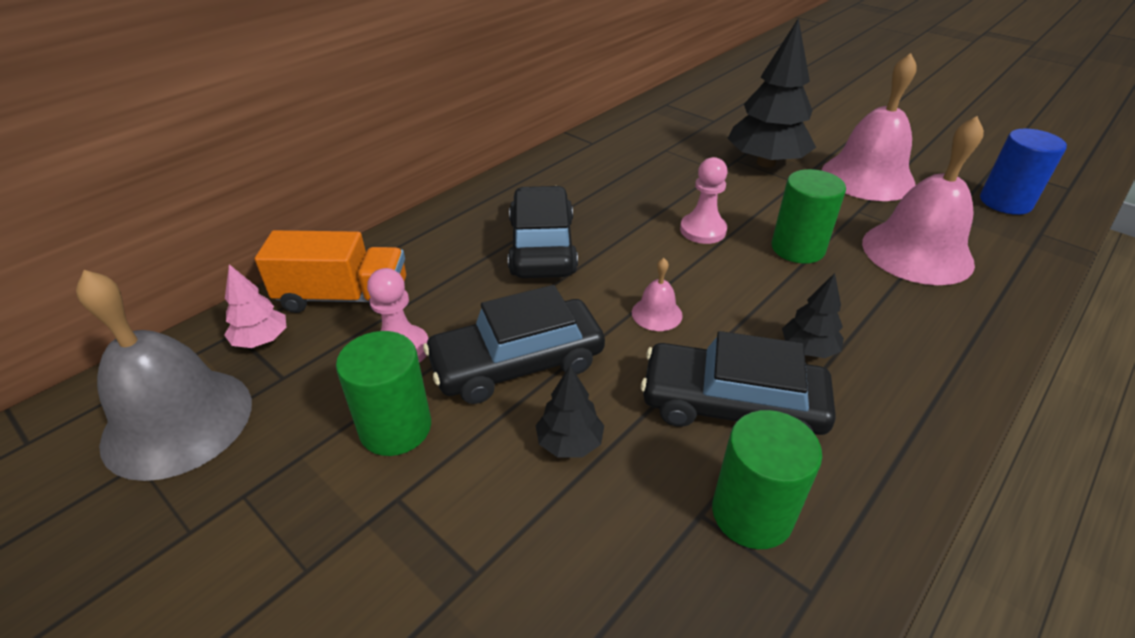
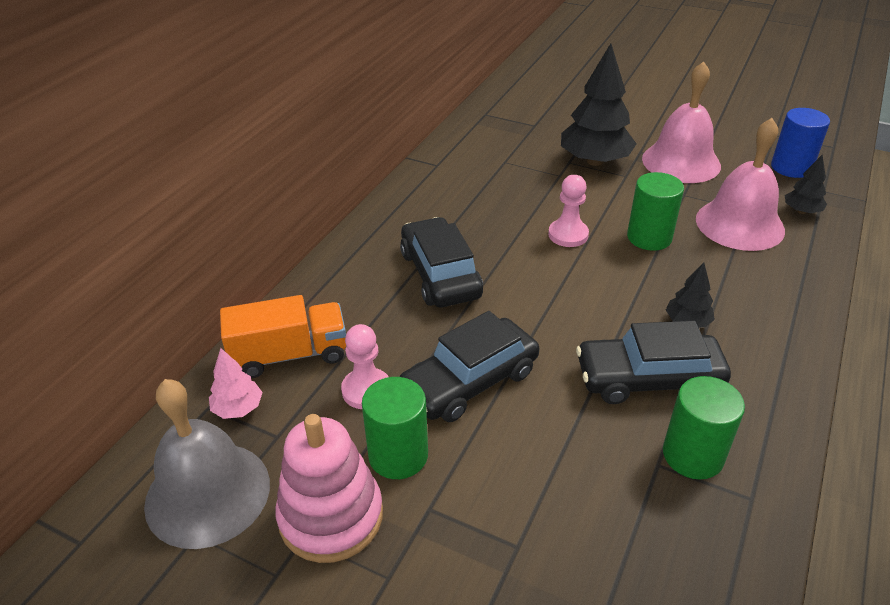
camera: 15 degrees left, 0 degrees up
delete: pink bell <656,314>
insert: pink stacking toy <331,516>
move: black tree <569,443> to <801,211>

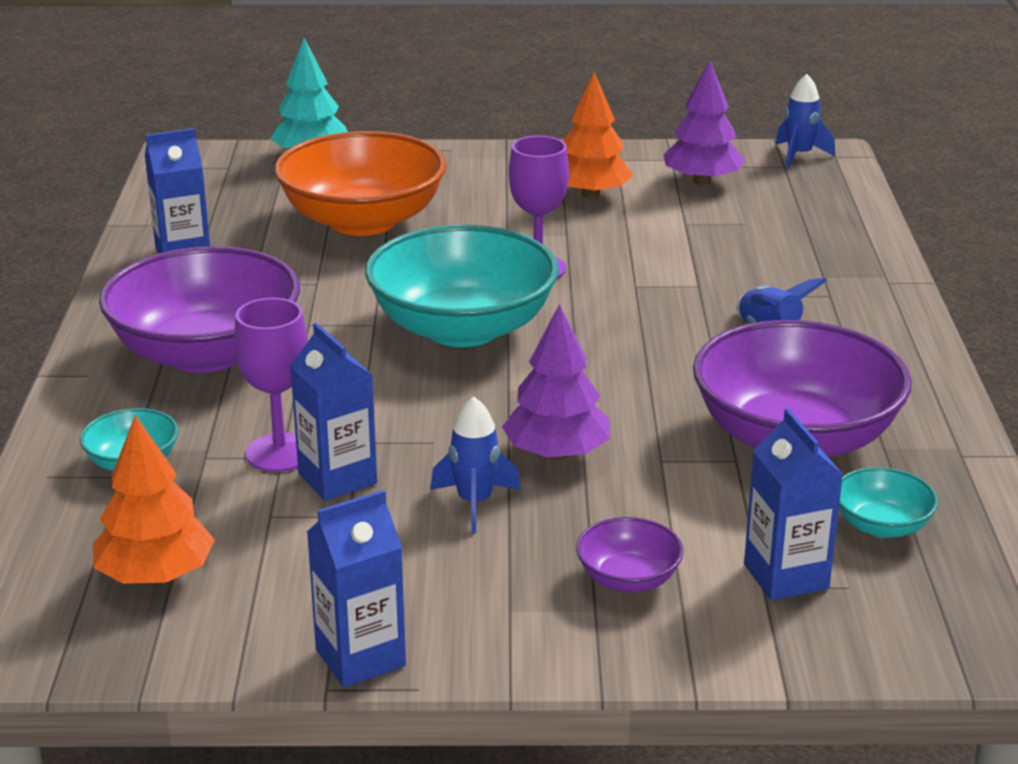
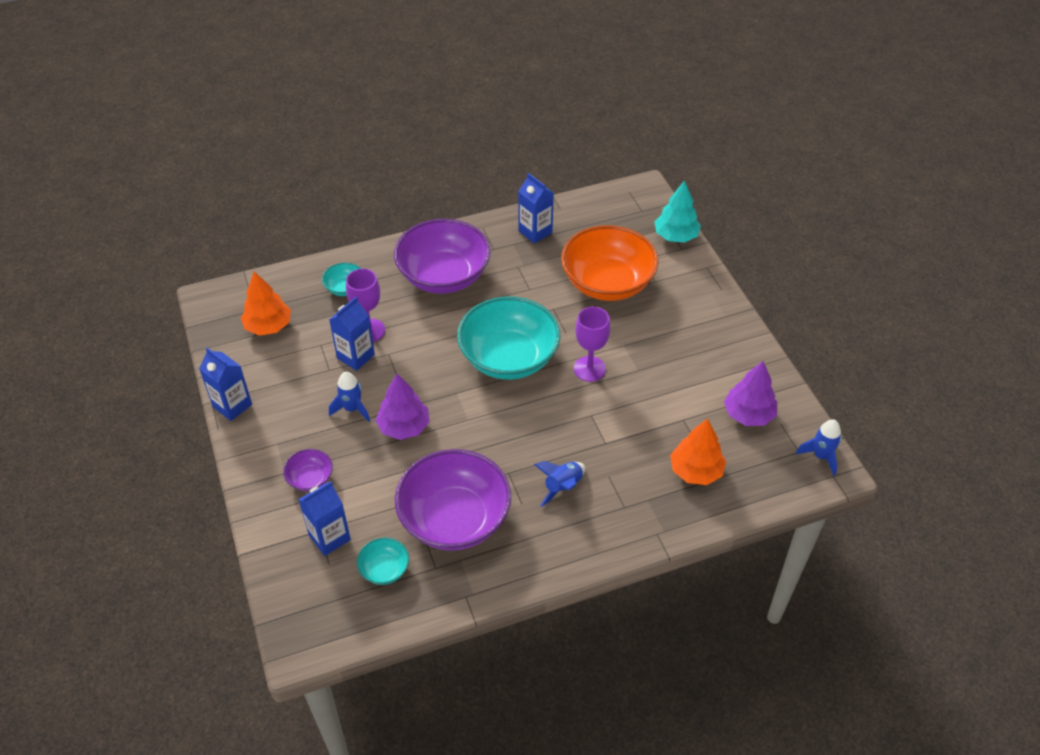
camera: 70 degrees right, 20 degrees up
move: orange tree <591,194> to <696,471>

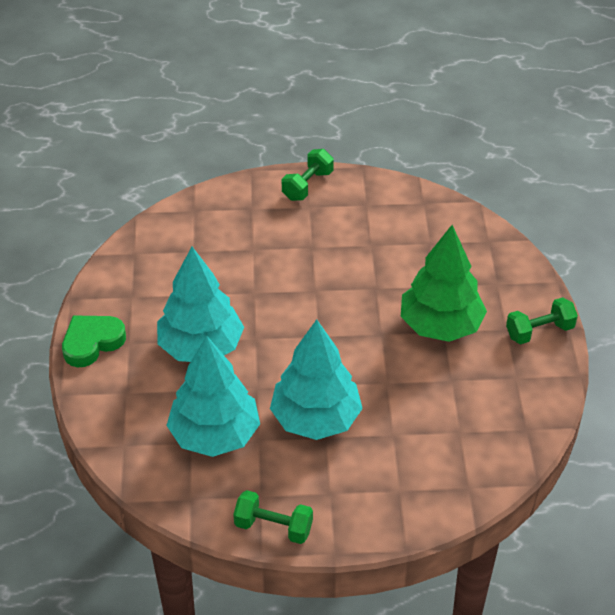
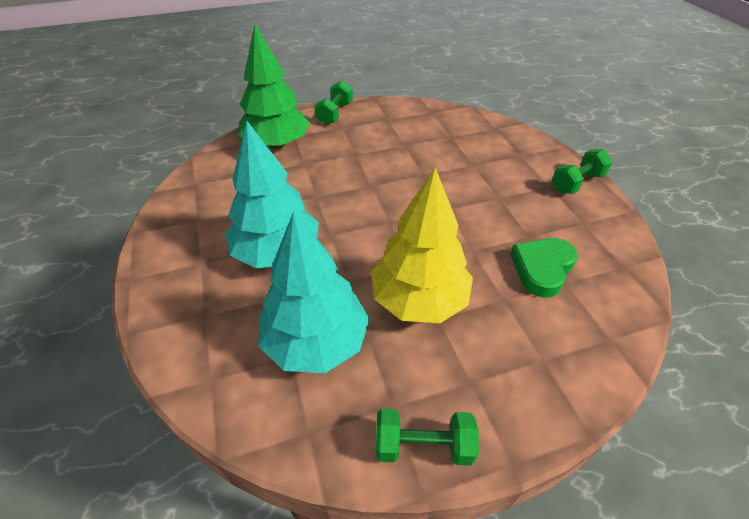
camera: 15 degrees left, 0 degrees up
move: green heart <92,342> to <542,269>; green tree <440,325> to <276,144>
recolor: turquoise tree <315,419> to yellow tree <419,300>

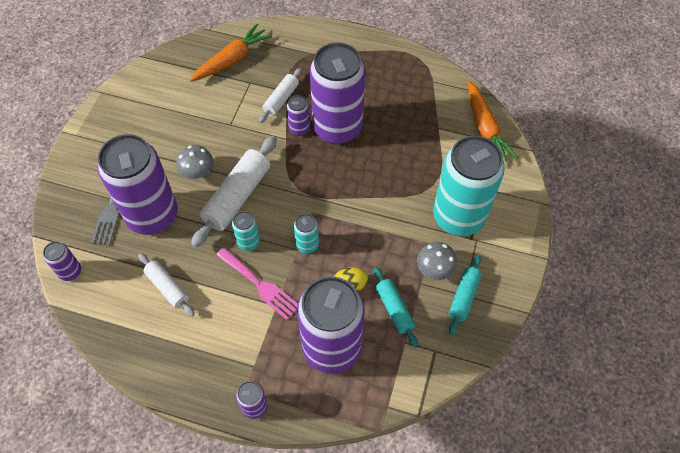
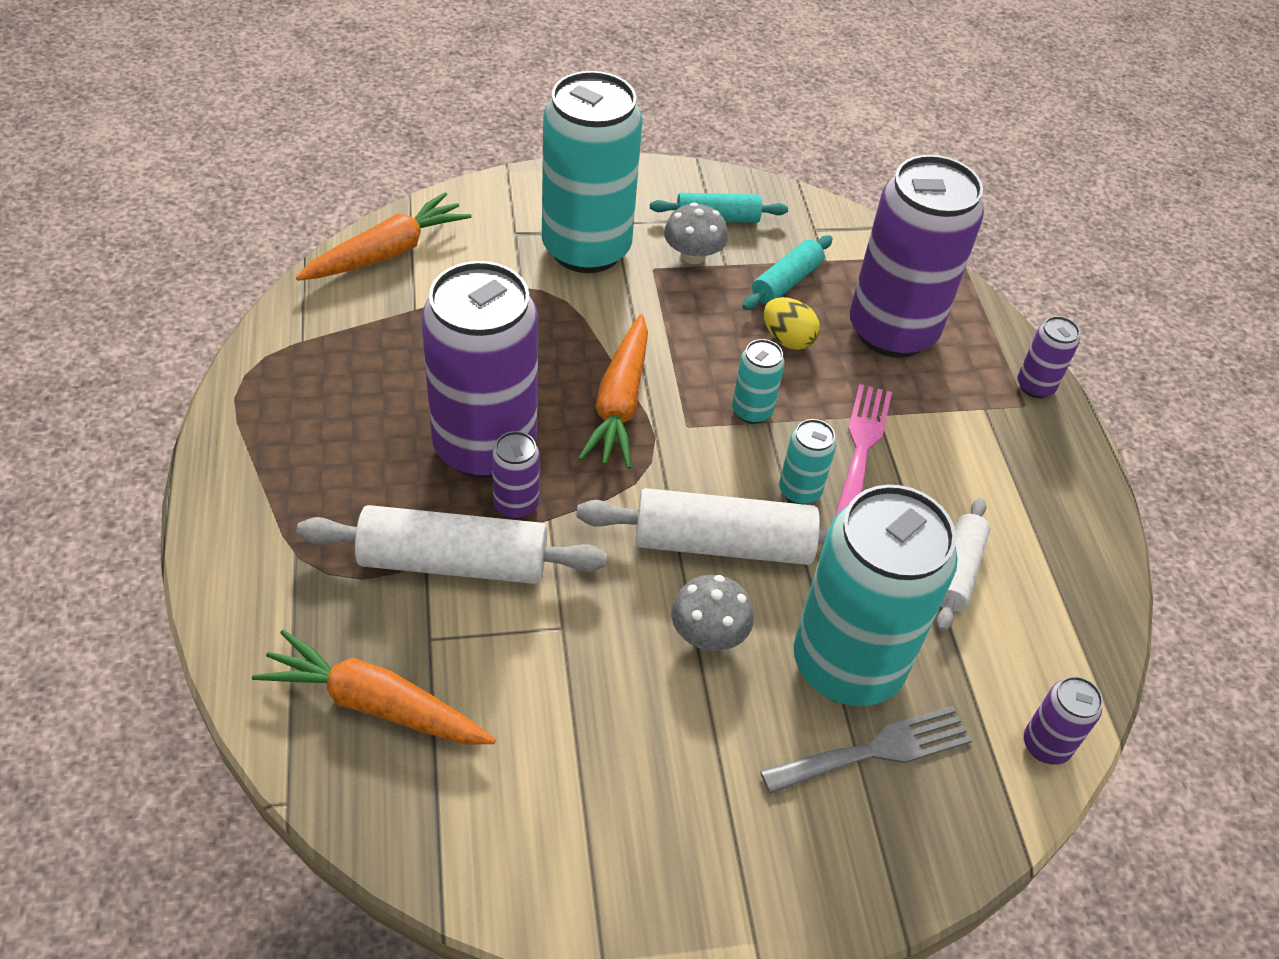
camera: 120 degrees left, 10 degrees down
insert: orange carrot <619,403>
recolor: purple can <152,215> to turquoise can <847,665>
resize: white rolling pin <281,99> = <453,562> x1.72

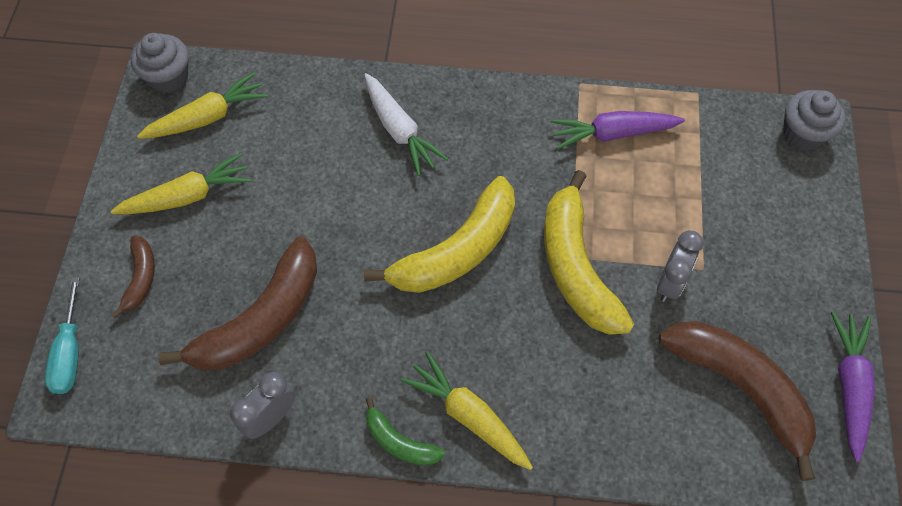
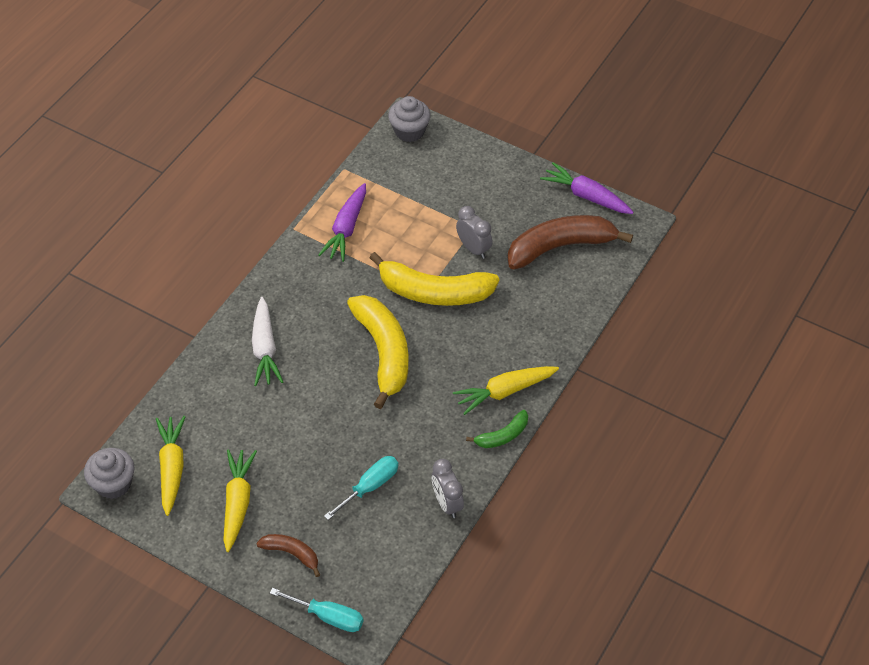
camera: 65 degrees left, 10 degrees down
replace: brown banana <261,319> to turquoise screwdriver <370,486>
rotate: white carrot <400,131> = <265,349> 90 degrees clockwise

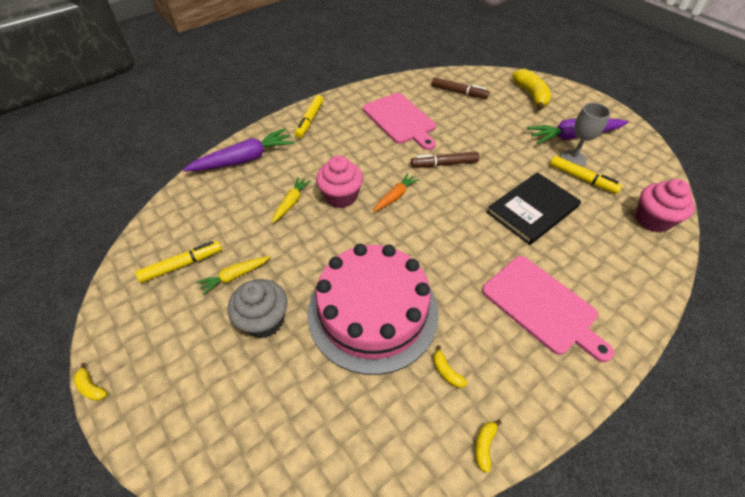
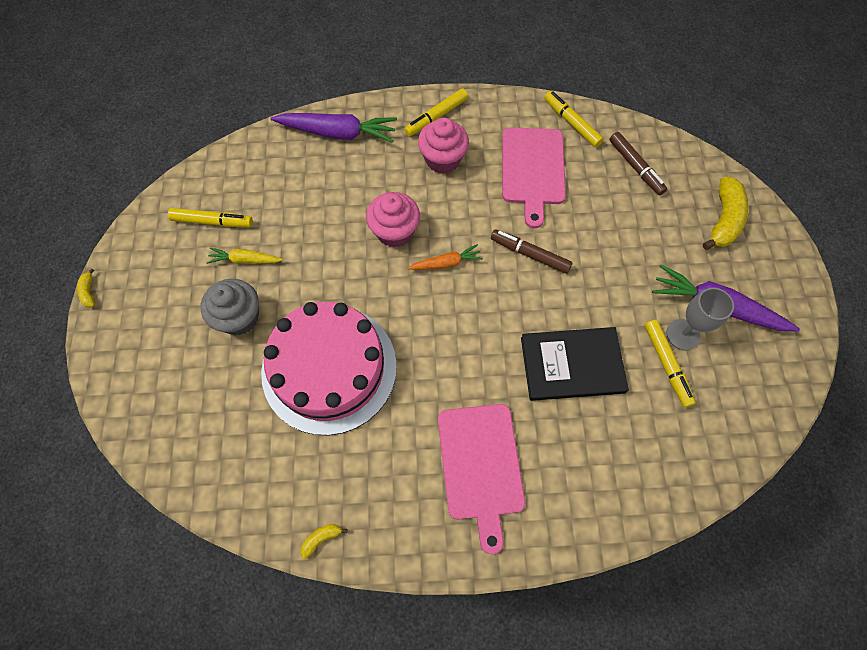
camera: 35 degrees right, 15 degrees up
delete: yellow carrot <291,203>; yellow banana <446,371>
insert: yellow marker <571,123>
move: pink cupcake <652,220> to <442,159>

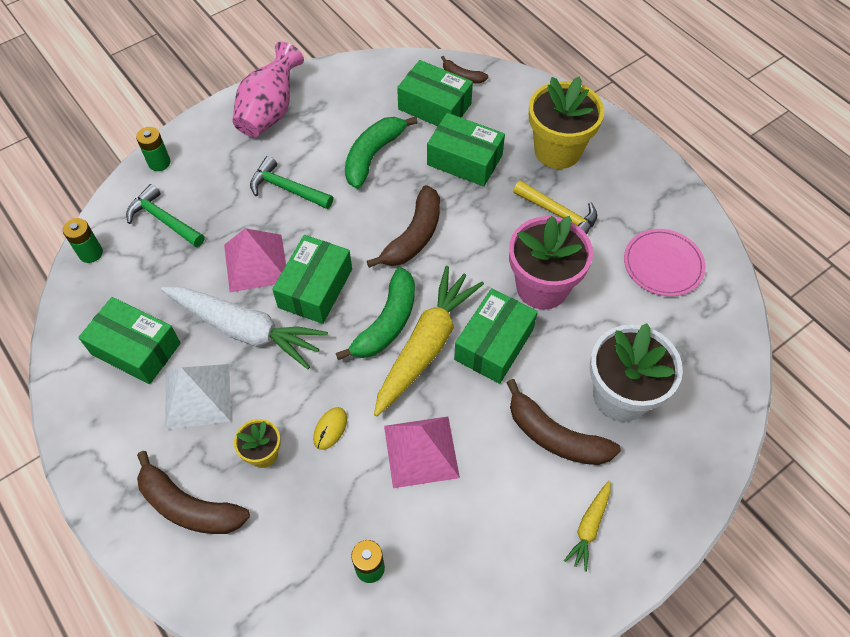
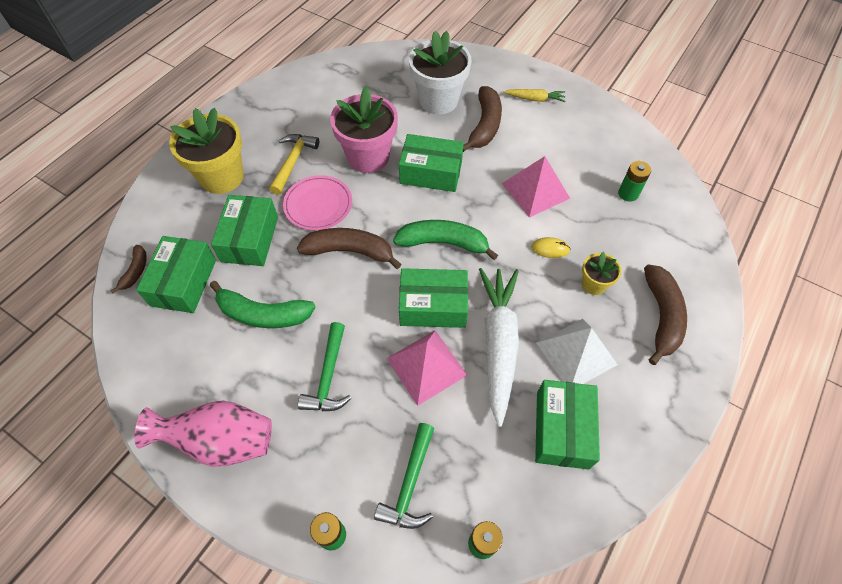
camera: 110 degrees left, 0 degrees up
delete: yellow carrot <426,346>
move: pink plate <663,264> to <318,205>

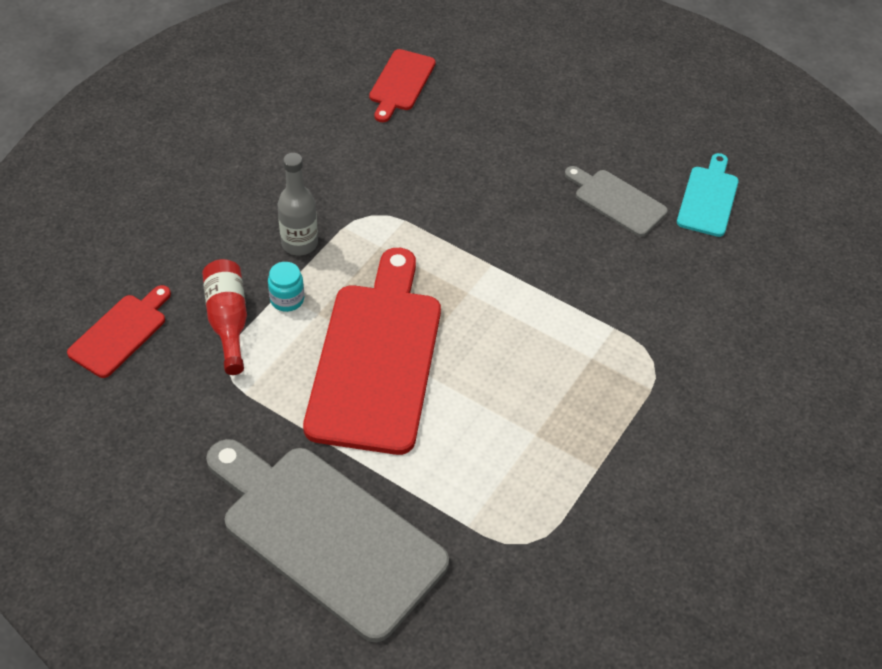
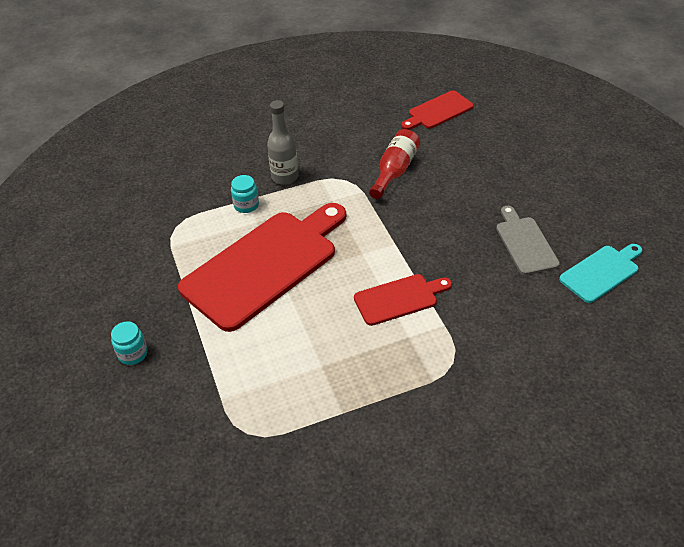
camera: 40 degrees right, 5 degrees down
move: red cutting board <121,333> to <399,299>; red bottle <228,321> to <394,171>
replace: grey cutting board <326,535> to turquoise jar <133,354>

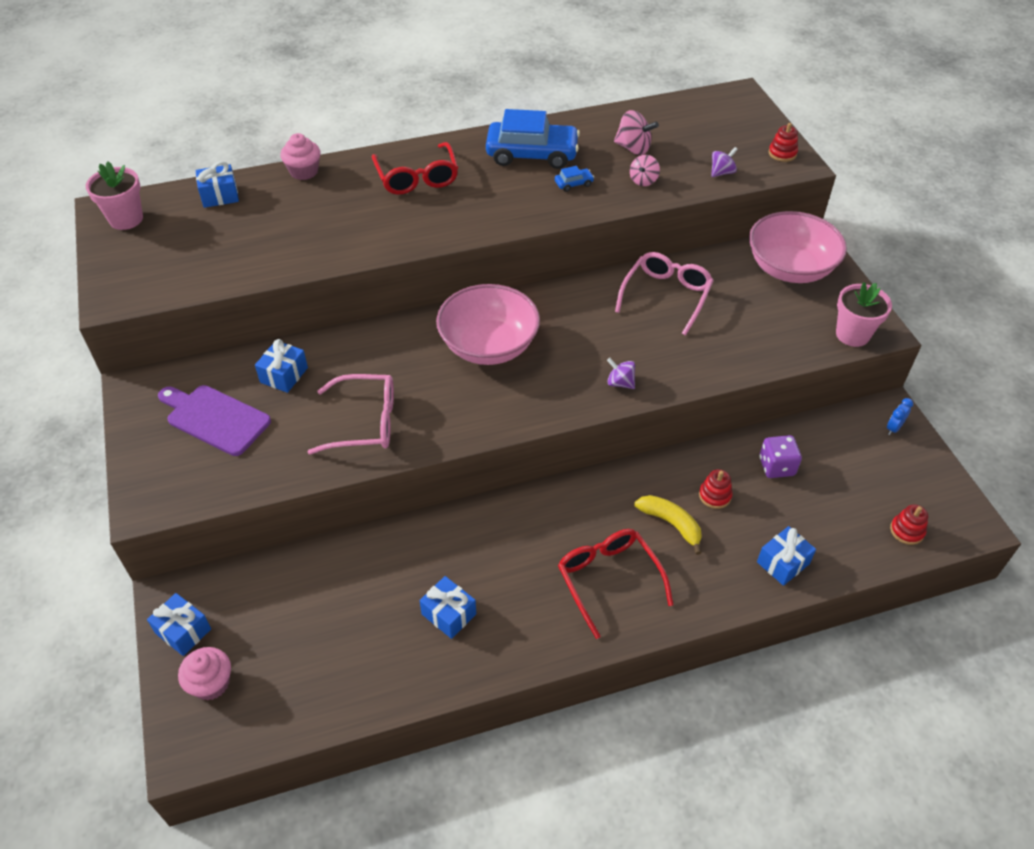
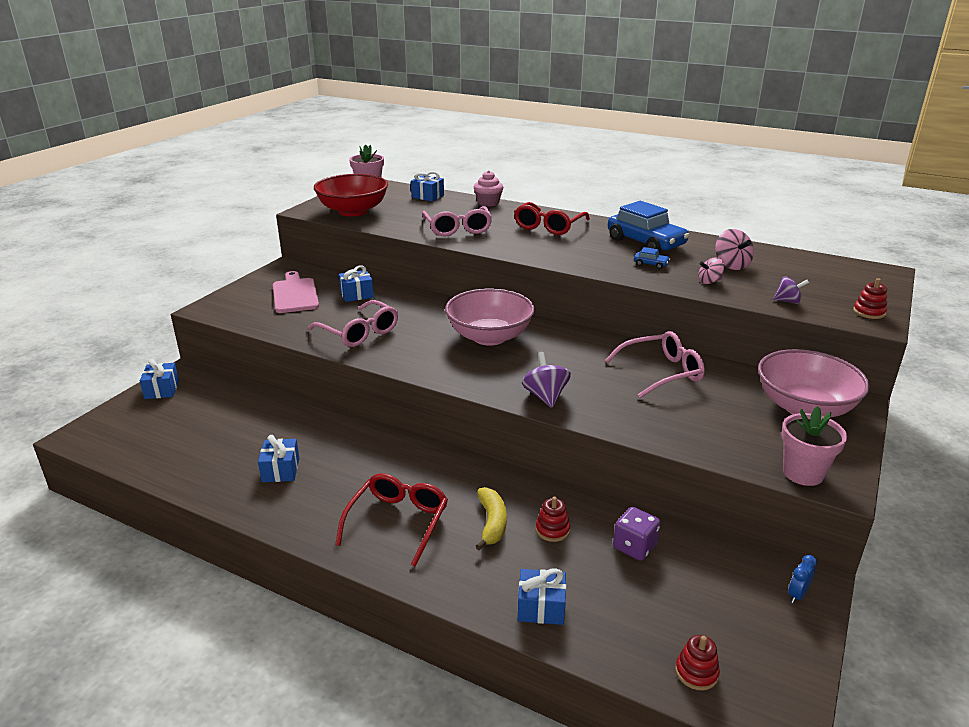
camera: 45 degrees right, 20 degrees down
delete: pink cupcake <211,683>
insert: red bowl <353,211>; pink glasses <458,229>
recolor: purple cutting board <215,418> to pink cutting board <295,294>
rotate: blue clock <893,428> = <797,595> 45 degrees counterclockwise
resize: purple spinning top <620,383> = <545,396> x1.51

